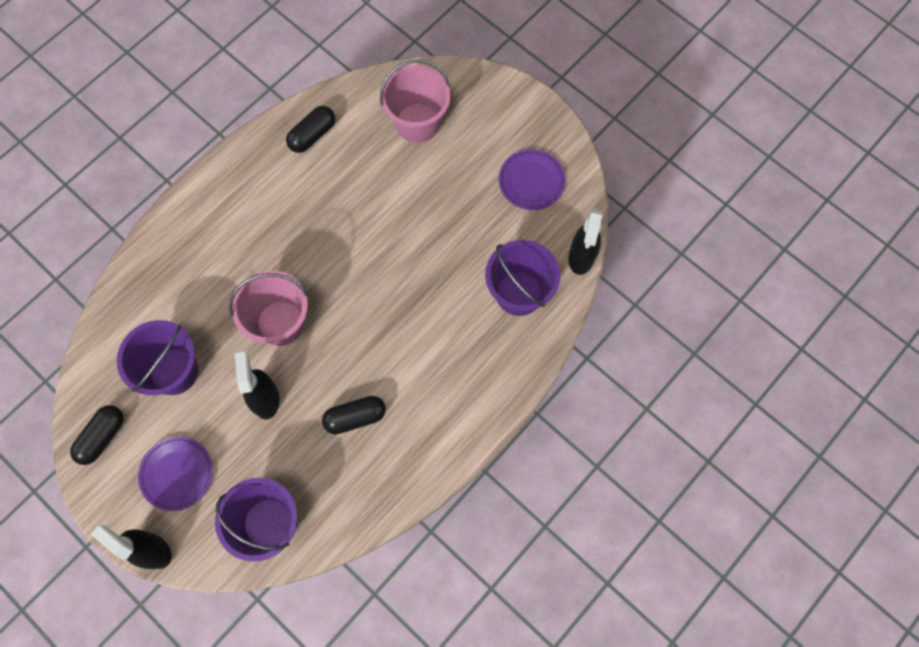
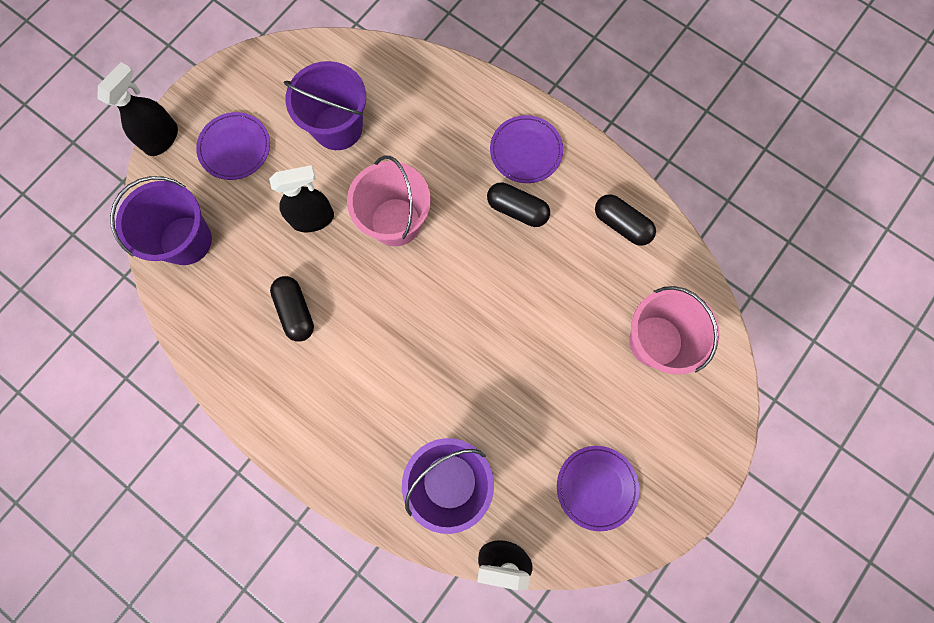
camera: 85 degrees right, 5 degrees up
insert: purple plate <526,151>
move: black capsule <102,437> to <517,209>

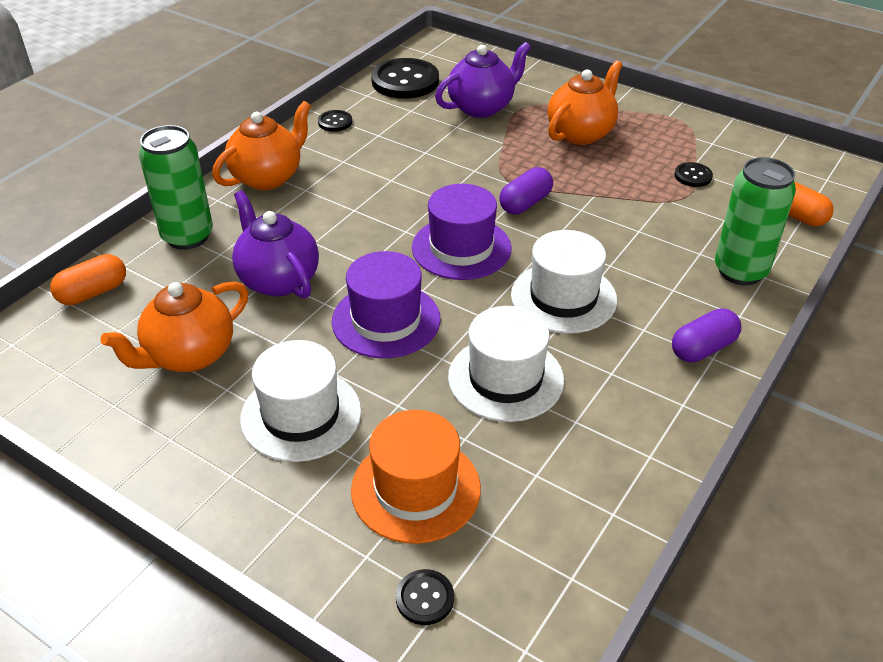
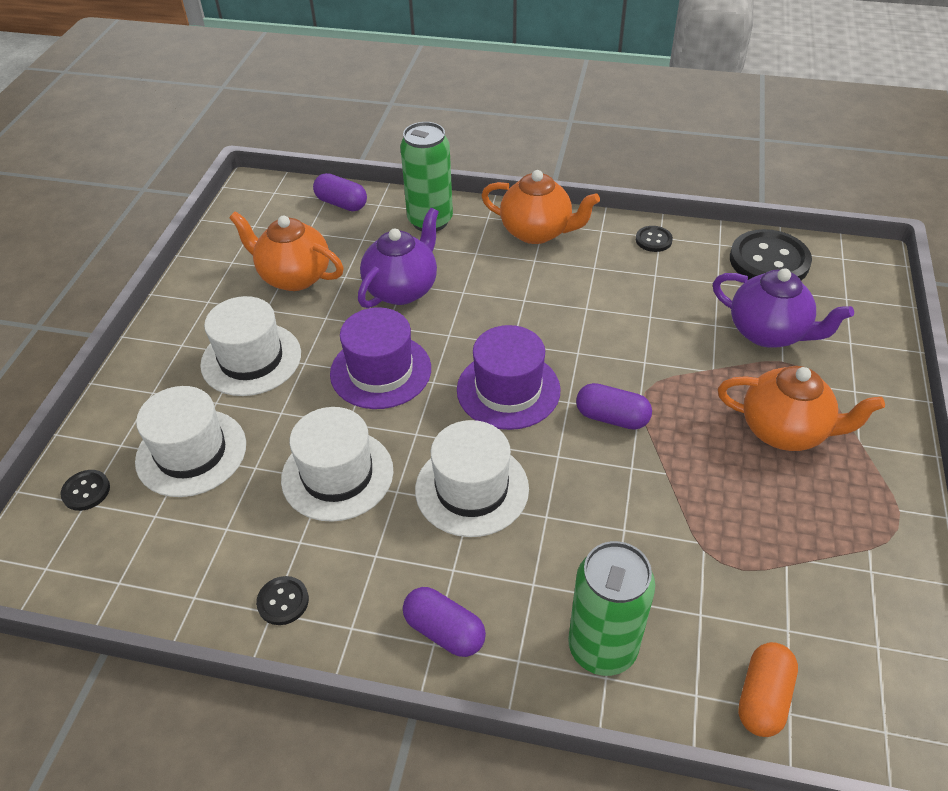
camera: 70 degrees right, 5 degrees up
move: black button <693,176> to <283,601>
recolor: orange capsule <93,292> to purple capsule <341,203>; orange hat <415,489> to white hat <191,452>

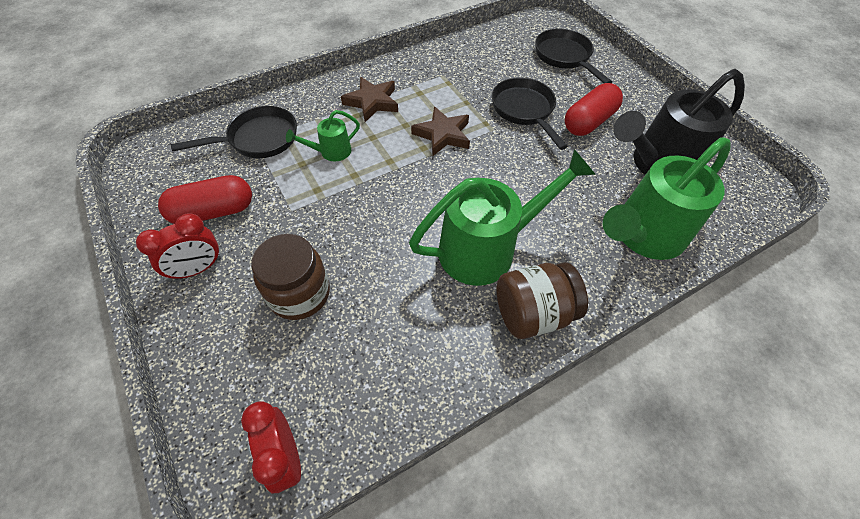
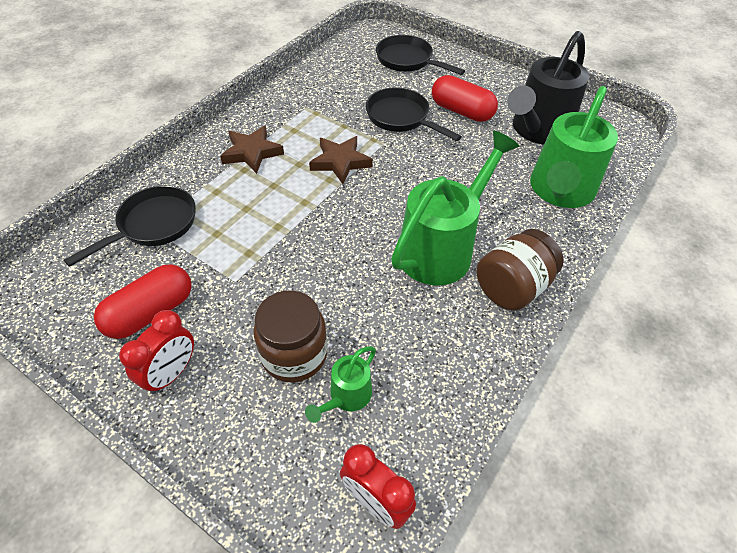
camera: 25 degrees left, 5 degrees down
move: green watering can <330,152> to <346,397>
rotate: red capsule <588,122> = <461,111> 75 degrees counterclockwise

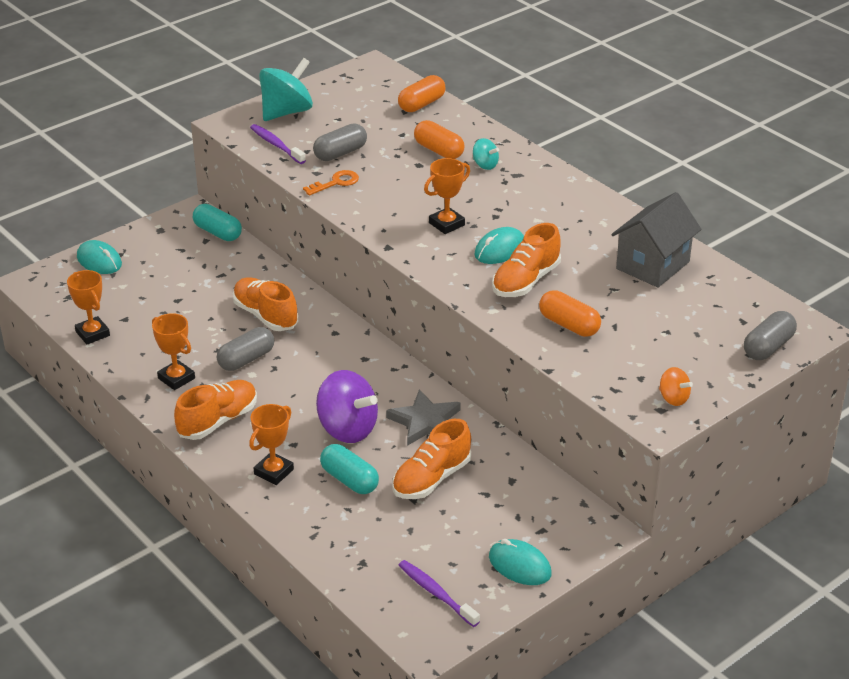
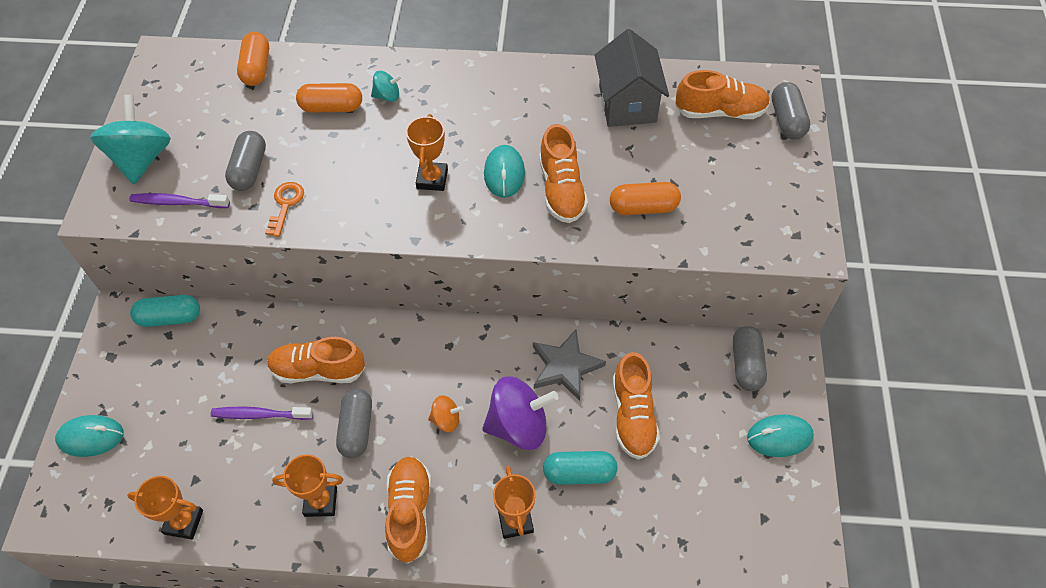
camera: 45 degrees left, 20 degrees up
insert: orange shoe <720,112>; grey capsule <746,365>
move: purple toothbrush <436,593> to <260,415>; orange spinning top <673,398> to <446,420>

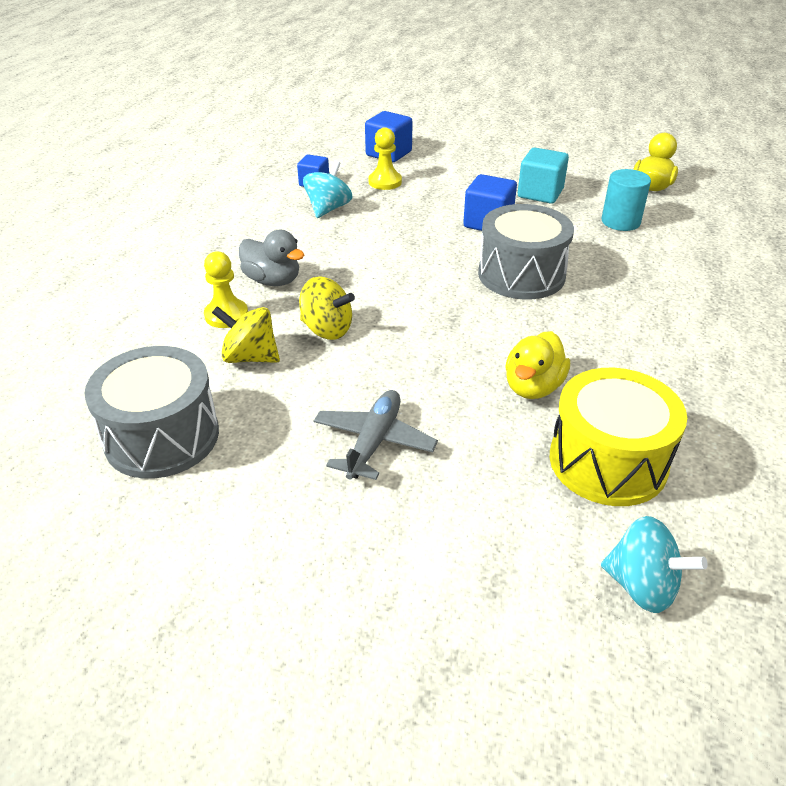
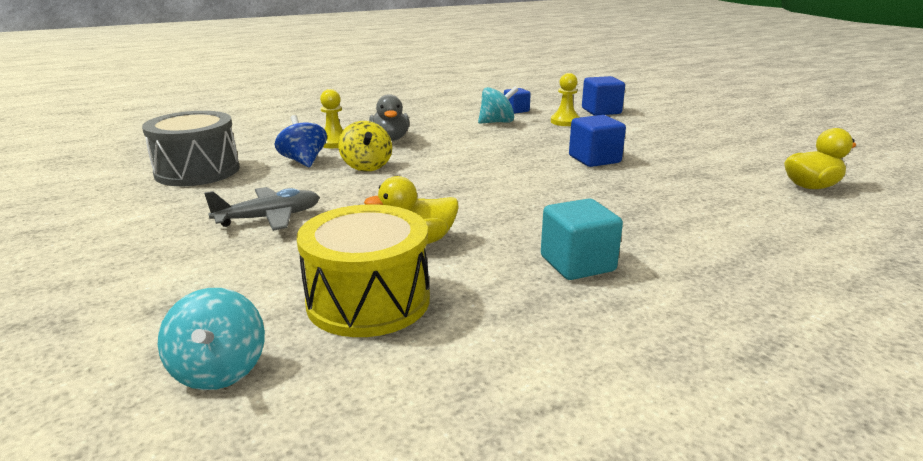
camera: 45 degrees right, 15 degrees down
delete: grey drum <521,275>; turquoise cylinder <620,222>
move: turquoise cube <540,193> to <577,264>
recolor: yellow spinning top <250,357> to blue spinning top <303,161>

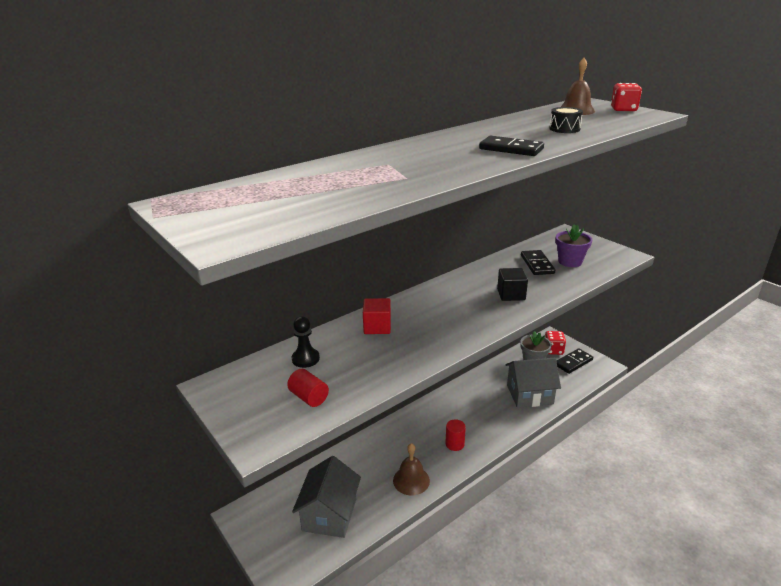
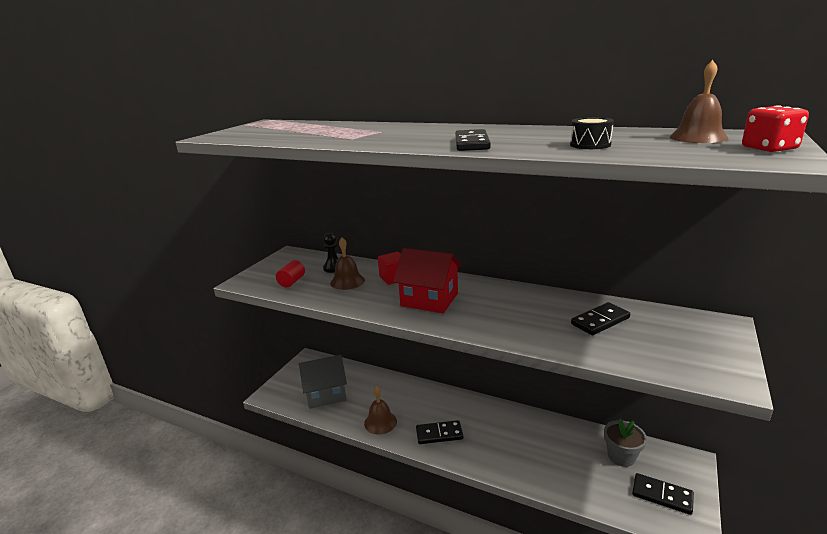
camera: 65 degrees right, 5 degrees down
delete: black cube <511,294>; grey house <529,394>; red dice <553,350>; purple flower pot <570,262>
insert: brown bell <347,281>; red house <429,299>
replace: red cylinder <454,444> to black domino <439,434>

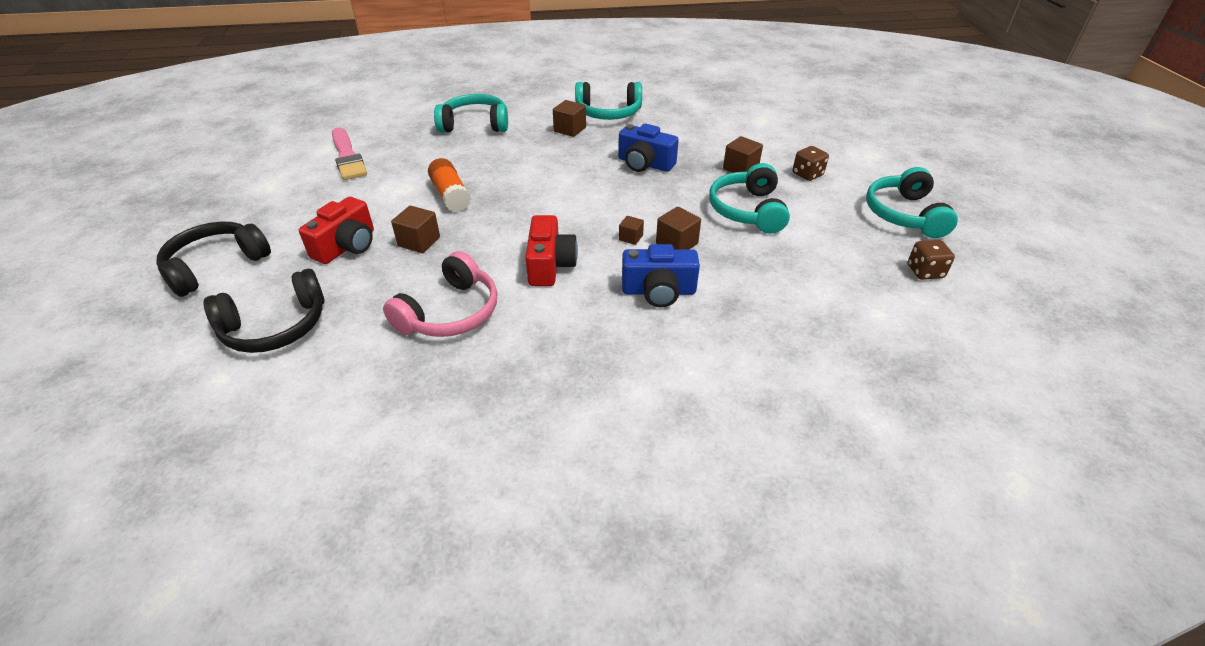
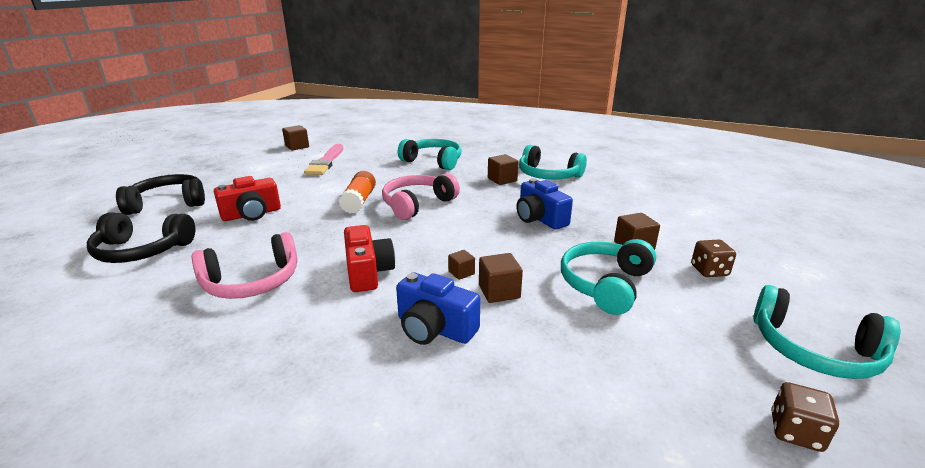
camera: 30 degrees right, 15 degrees down
insert: pink headphones <417,204>
move: brown cube <419,242> to <297,146>
rotate: red camera <550,265> = <368,272> 45 degrees counterclockwise; turquoise headphones <904,214> = <814,350> 90 degrees counterclockwise

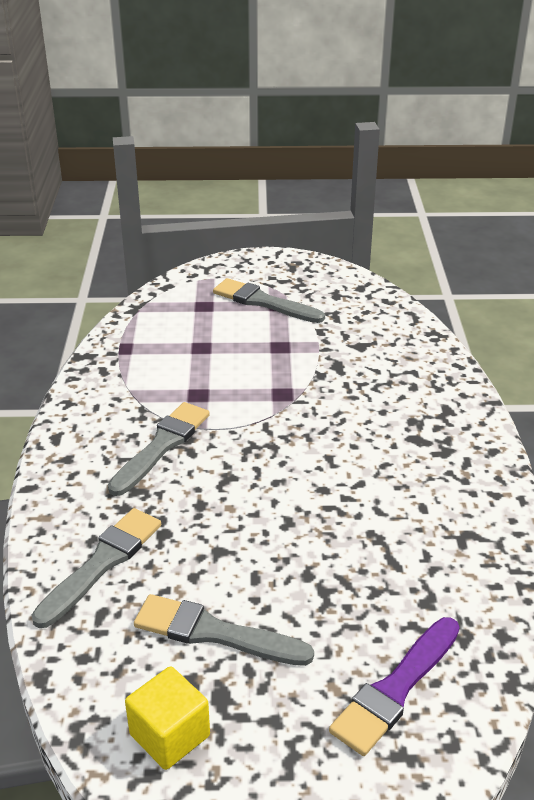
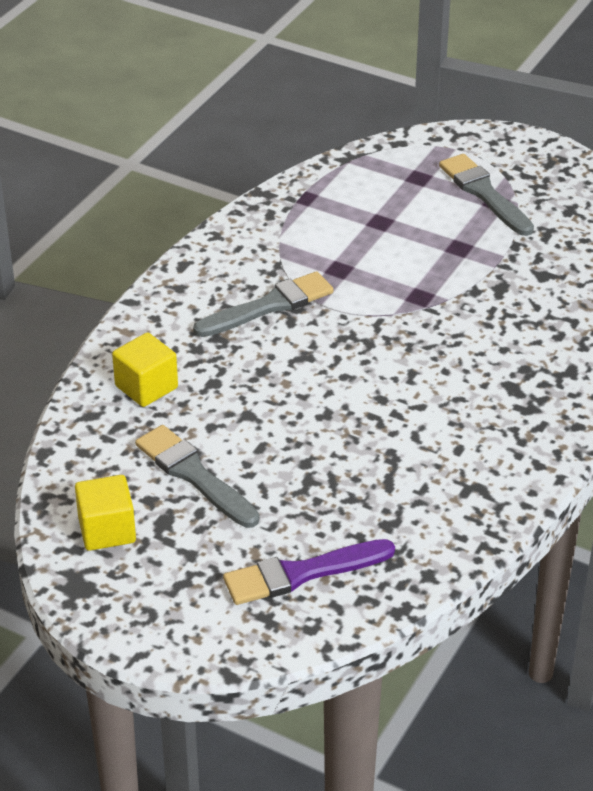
camera: 30 degrees right, 5 degrees up
replace: grey brush <102,563> to yellow cube <146,387>

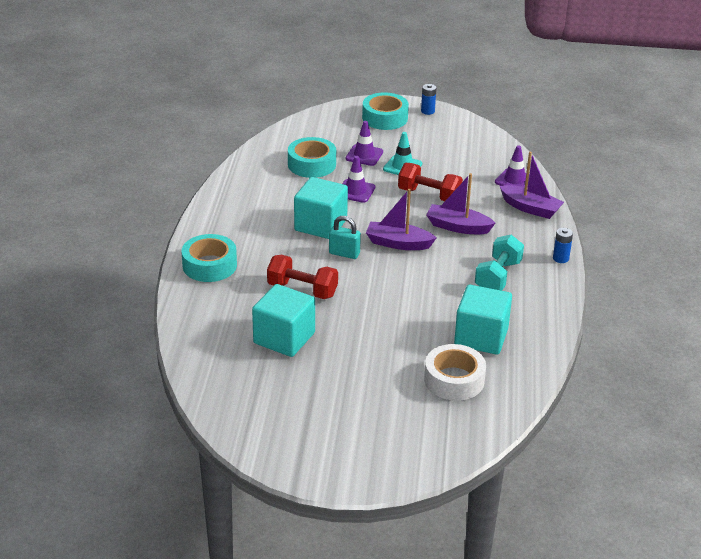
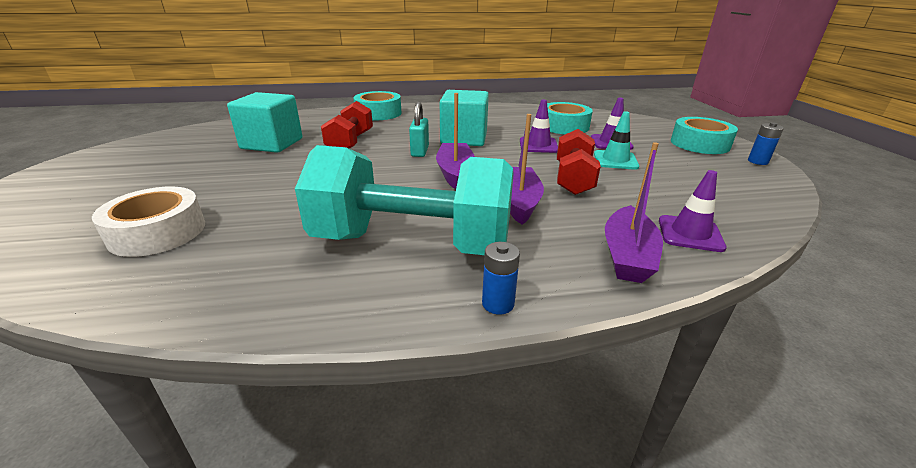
camera: 75 degrees right, 5 degrees down
delete: turquoise cube <481,337>
resize: turquoise dumbbell <498,276> = <412,243> x1.80

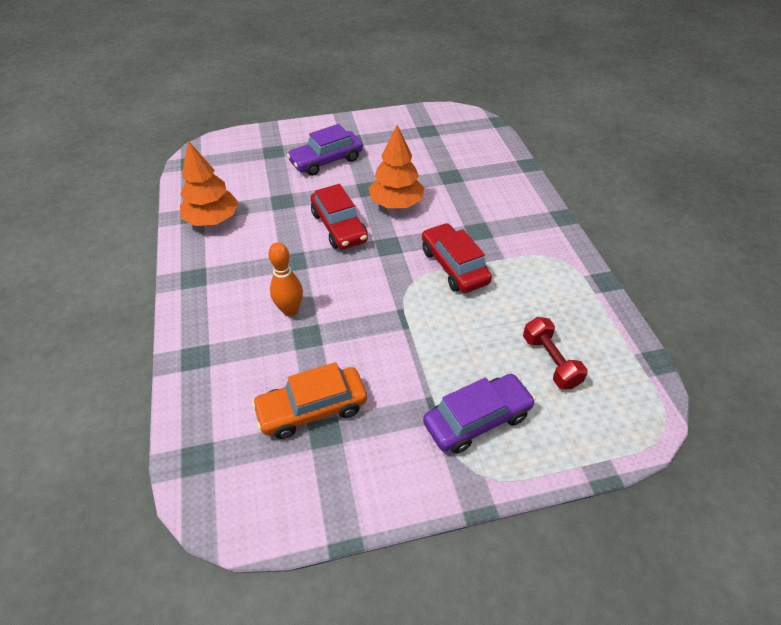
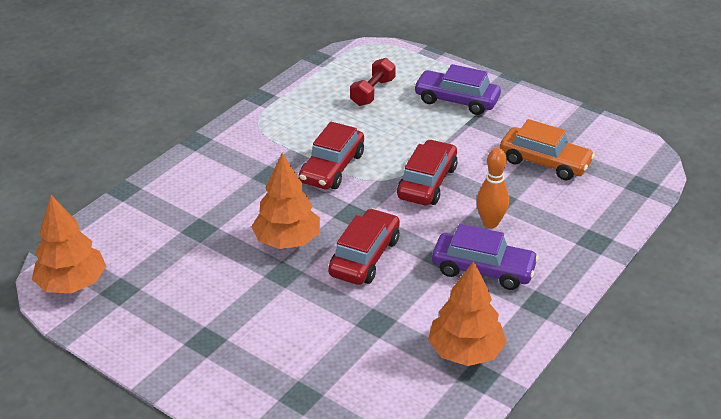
camera: 130 degrees left, 10 degrees down
insert: orange tree <72,284>; red car <427,182>
move: purple car <326,161> to <483,270>

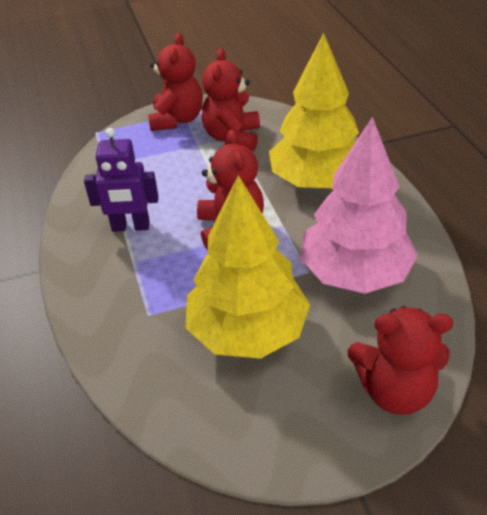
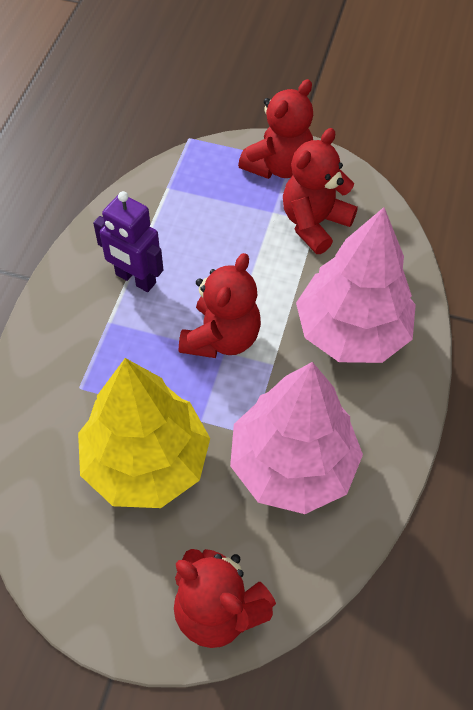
camera: 30 degrees right, 15 degrees up
recolor: yellow tree <317,181> to pink tree <351,331>

